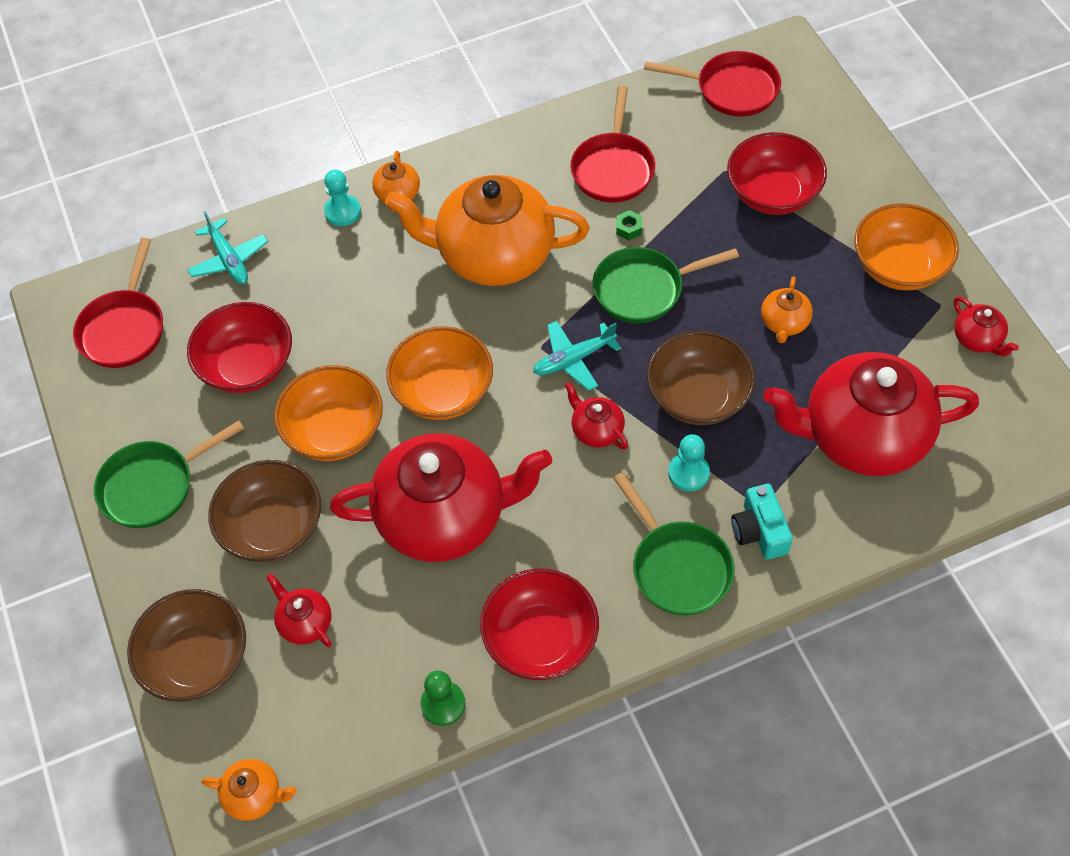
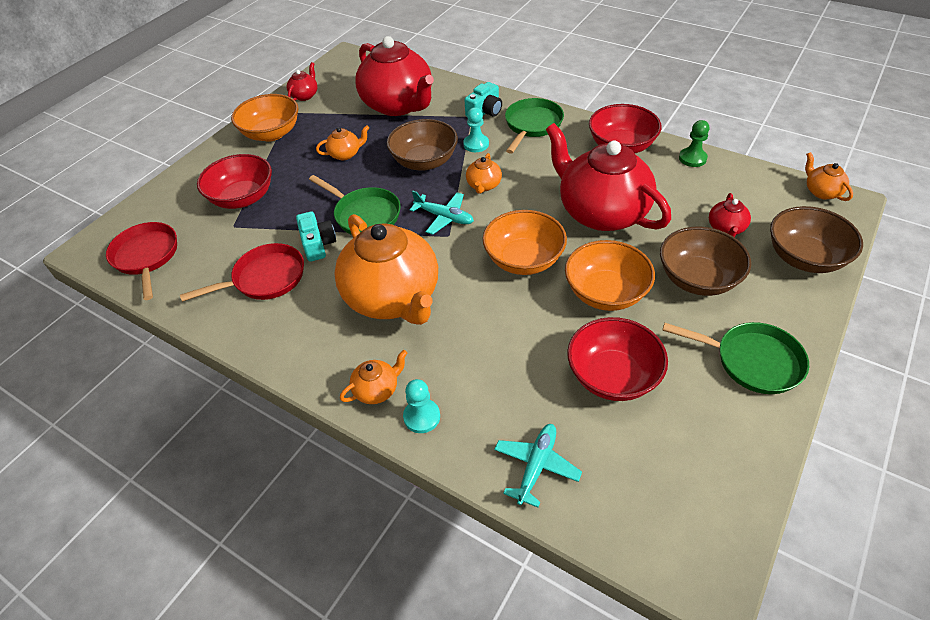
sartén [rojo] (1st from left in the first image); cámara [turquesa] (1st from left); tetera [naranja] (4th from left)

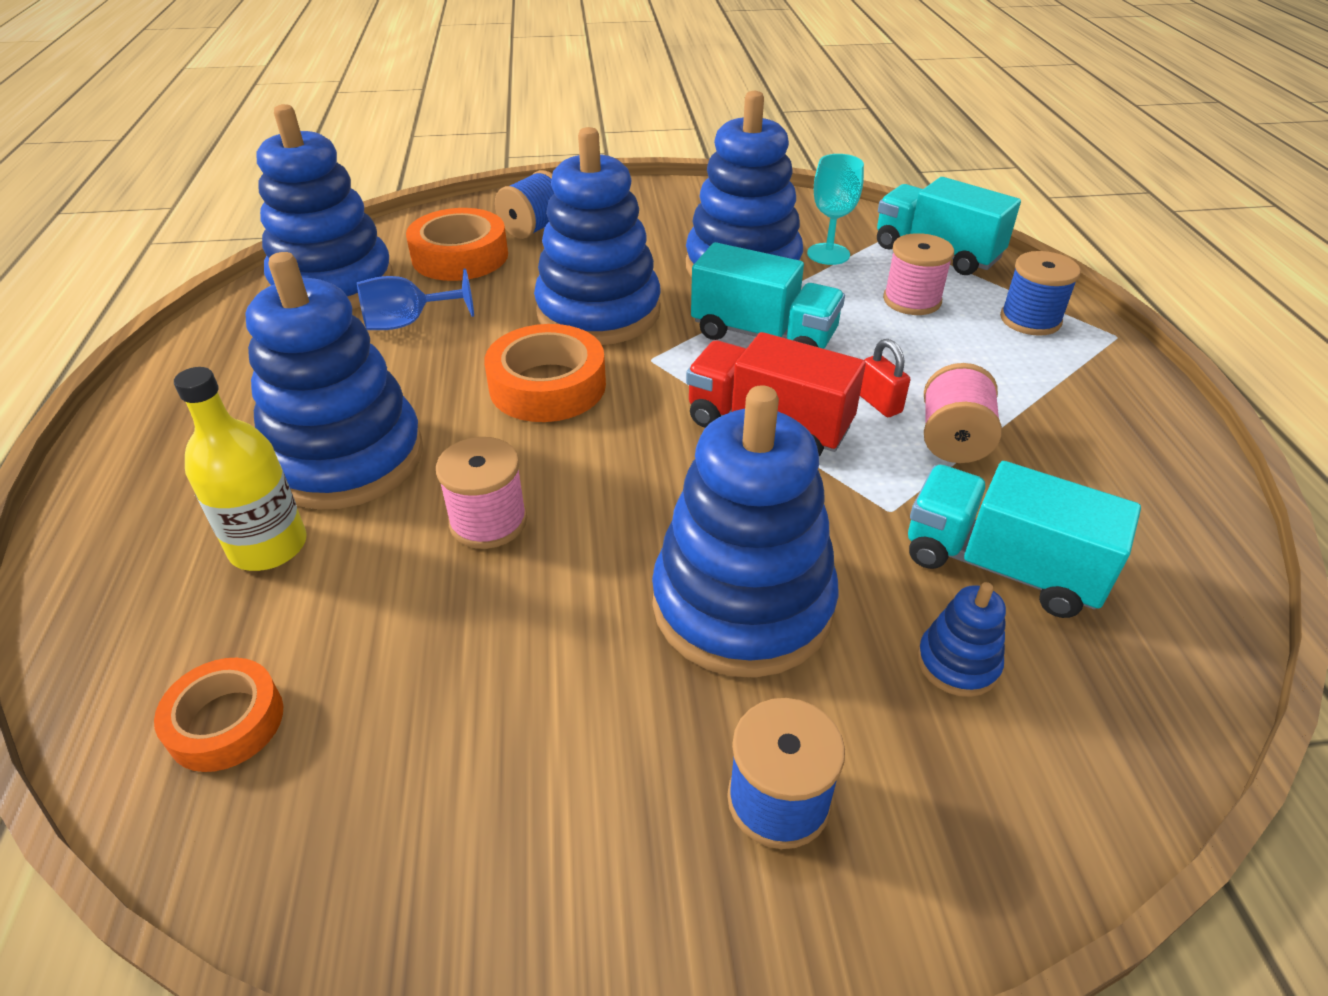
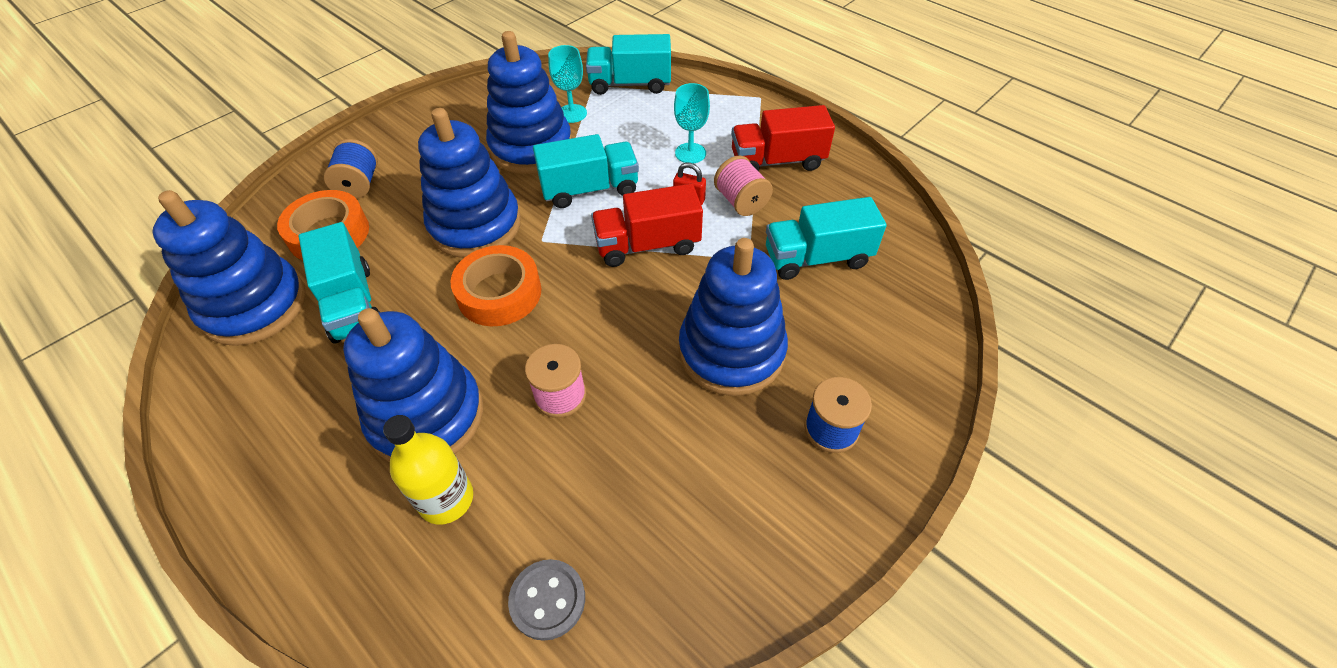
carrete [rosa] (2nd from left in the first image); juguete apilable [azul] (6th from left in the first image); carrete [azul] (3rd from left in the first image); copa [turquesa] (2nd from left); camión [rojo] (2nd from left); botón [gris]; camión [turquesa] (1st from left)

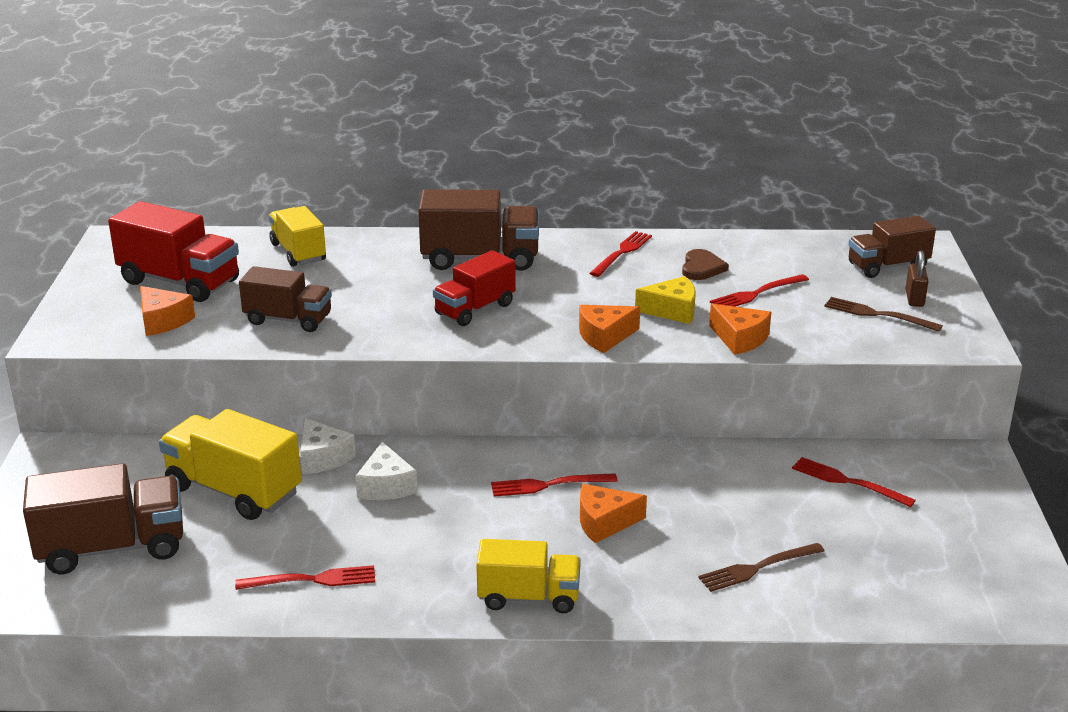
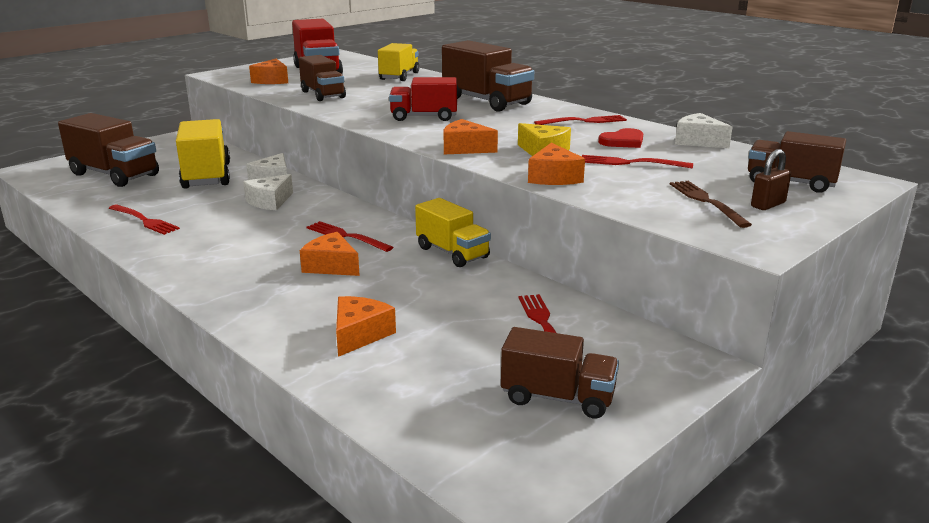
camión [marrón] (4th from left); queso [blanco] (3rd from left); camión [amarillo] (3rd from left); queso [naranja] (3rd from left); corazón [rojo]

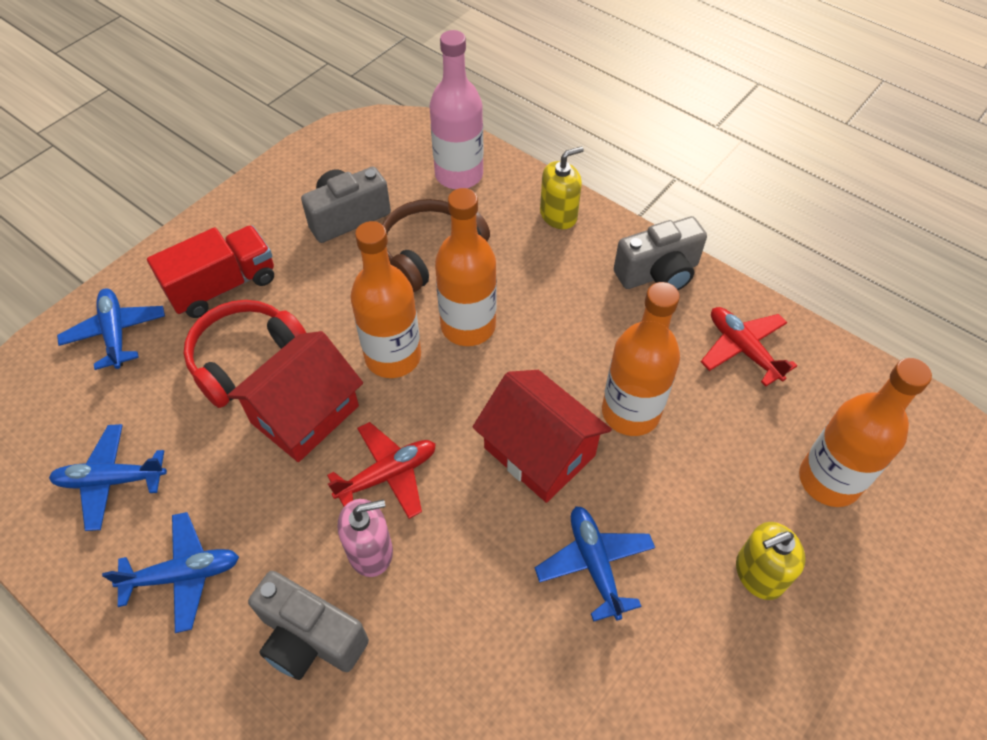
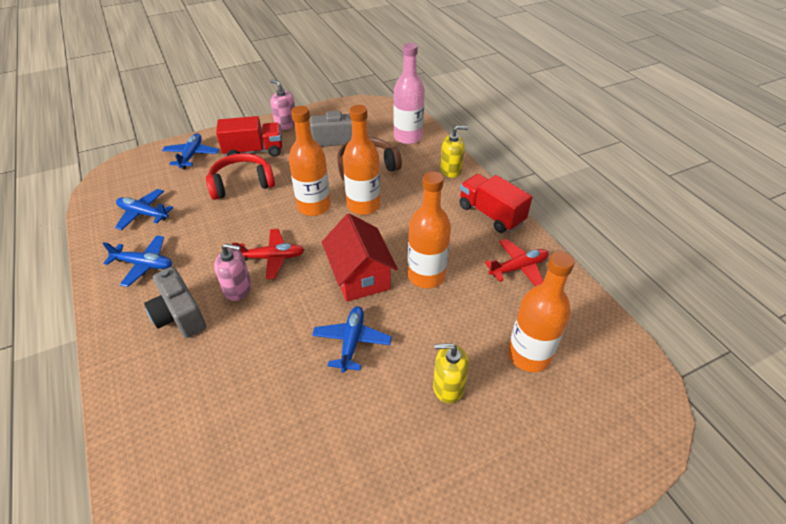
casa [rojo] (1st from left in the first image); dispensador de jabón [rosa] (2nd from left); camión [rojo] (2nd from left); avión [rojo] (2nd from left)

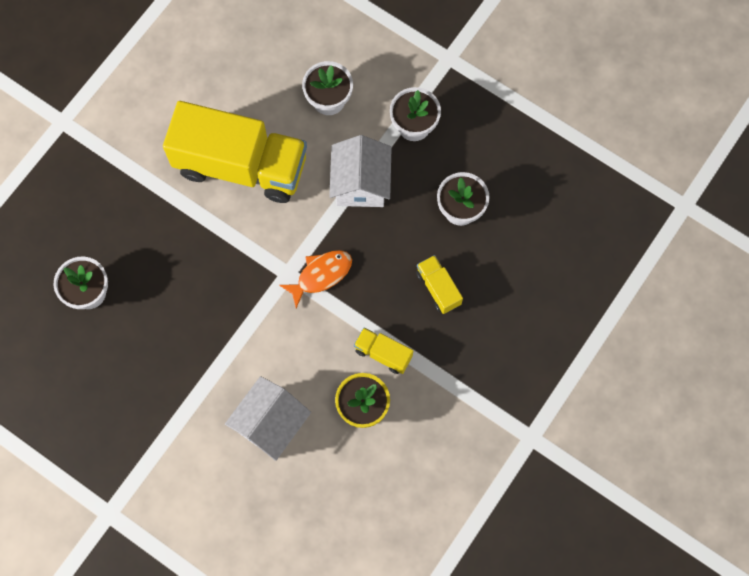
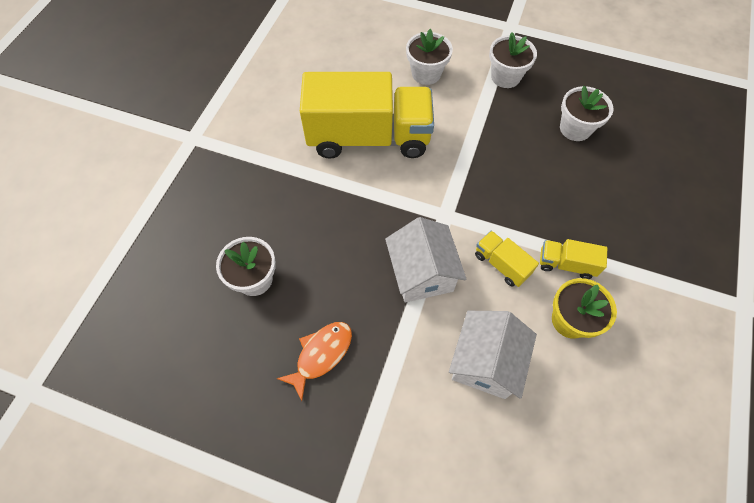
pez [naranja]; casa [blanco] (1st from left); camión [amarillo] (2nd from left)

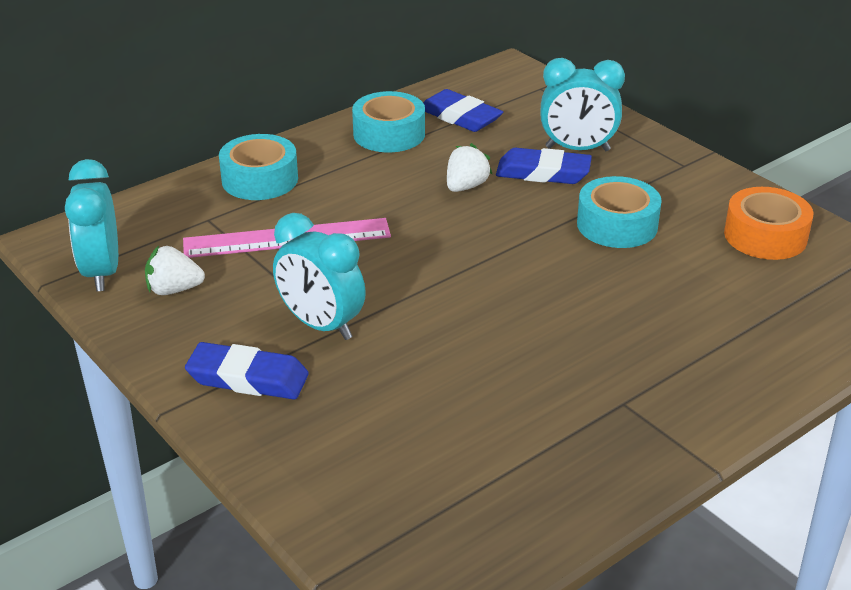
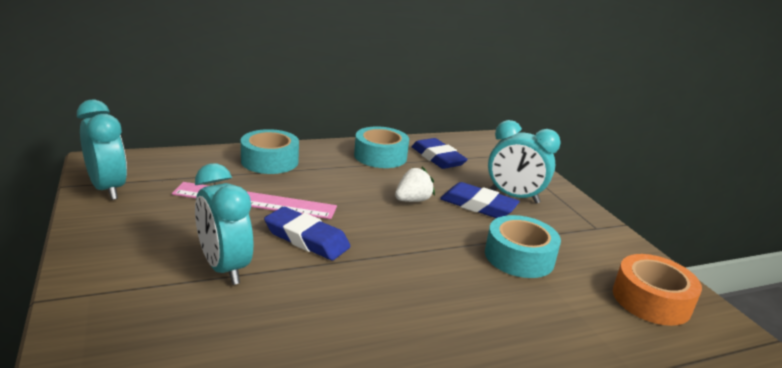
fresa [blanco] (1st from left in the first image); goma de borrar [azul] (1st from left); despertador [turquesa] (1st from left)

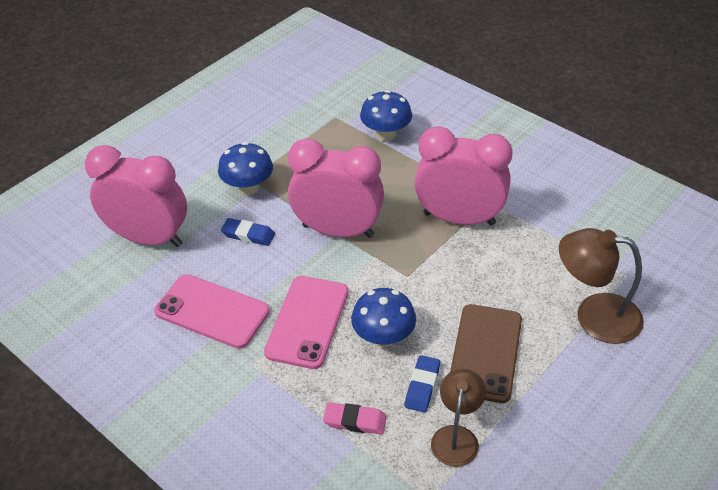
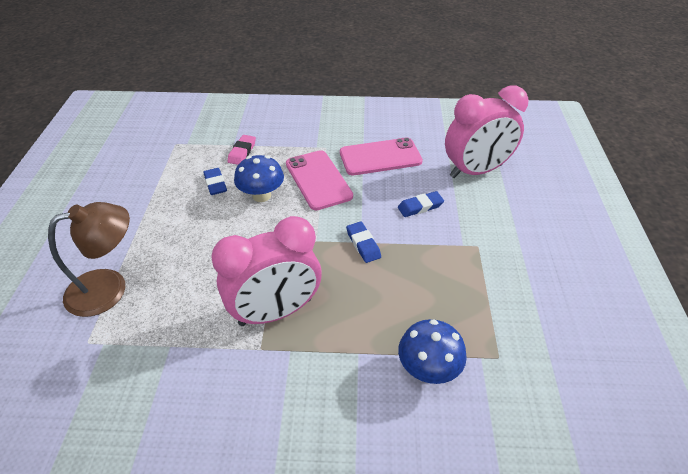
seta [azul] (1st from left in the first image); lámpara [marrón] (1st from left in the first image); móvil [marrón]; goma de borrar [azul] (2nd from left); goma de borrar [rosa]

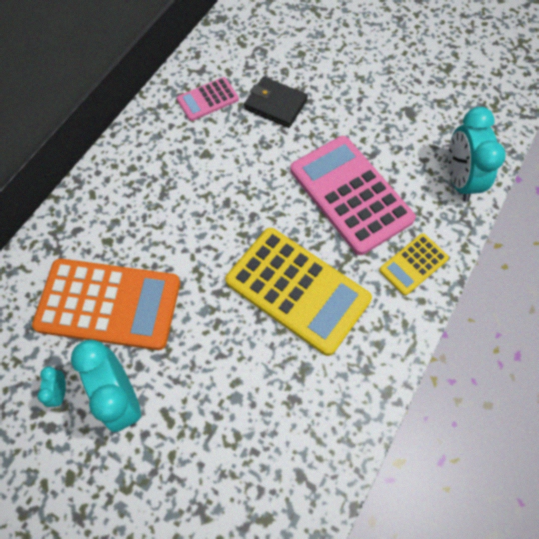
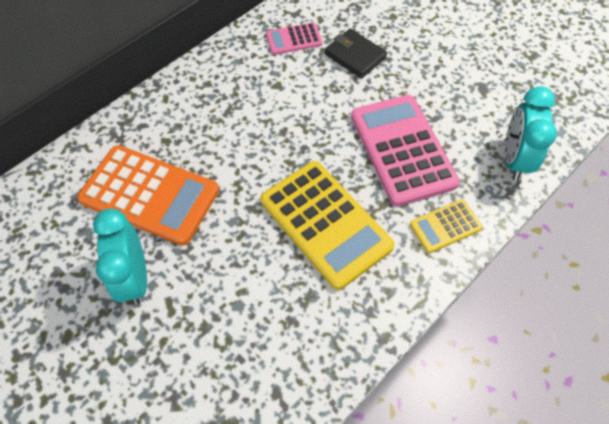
despertador [turquesa] (1st from left in the first image)

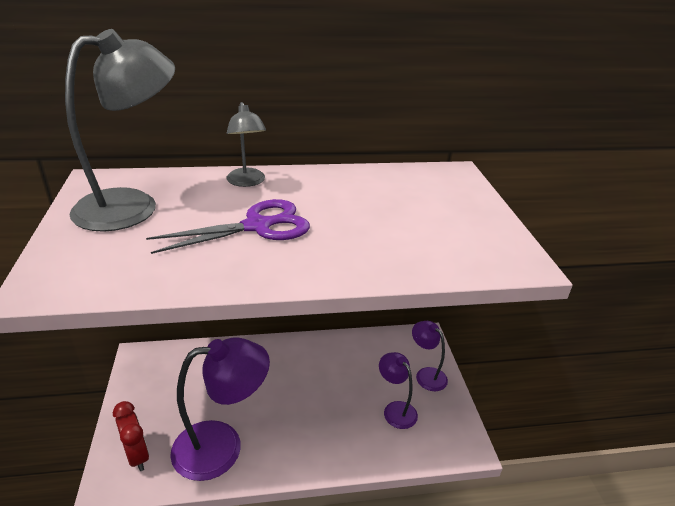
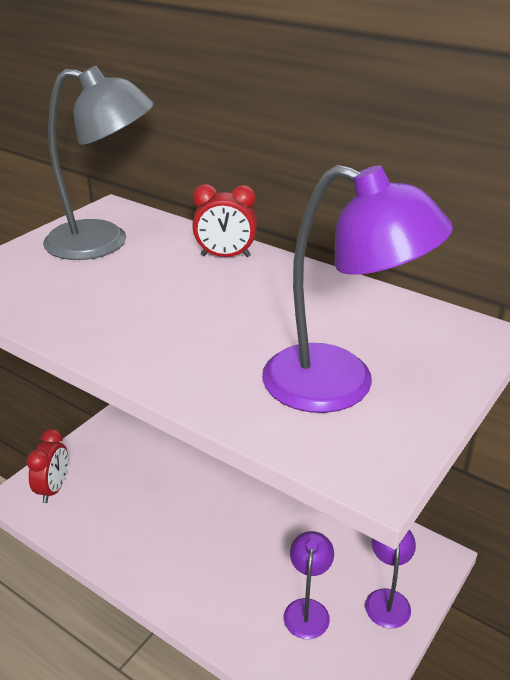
tijeras [morado]; lámpara [morado] (2nd from left); despertador [rojo] (2nd from left)

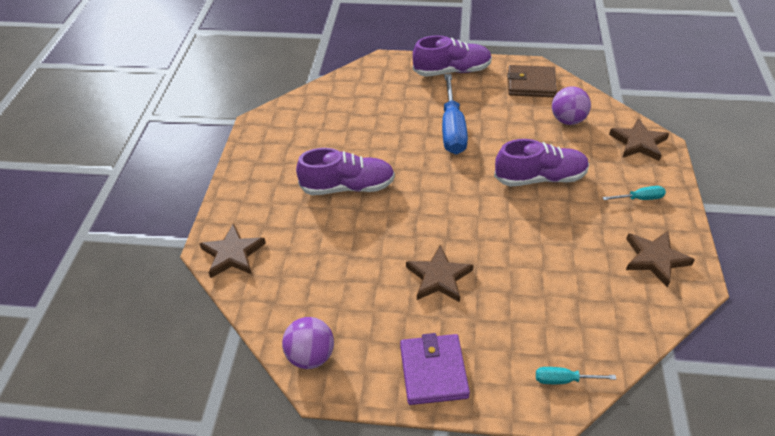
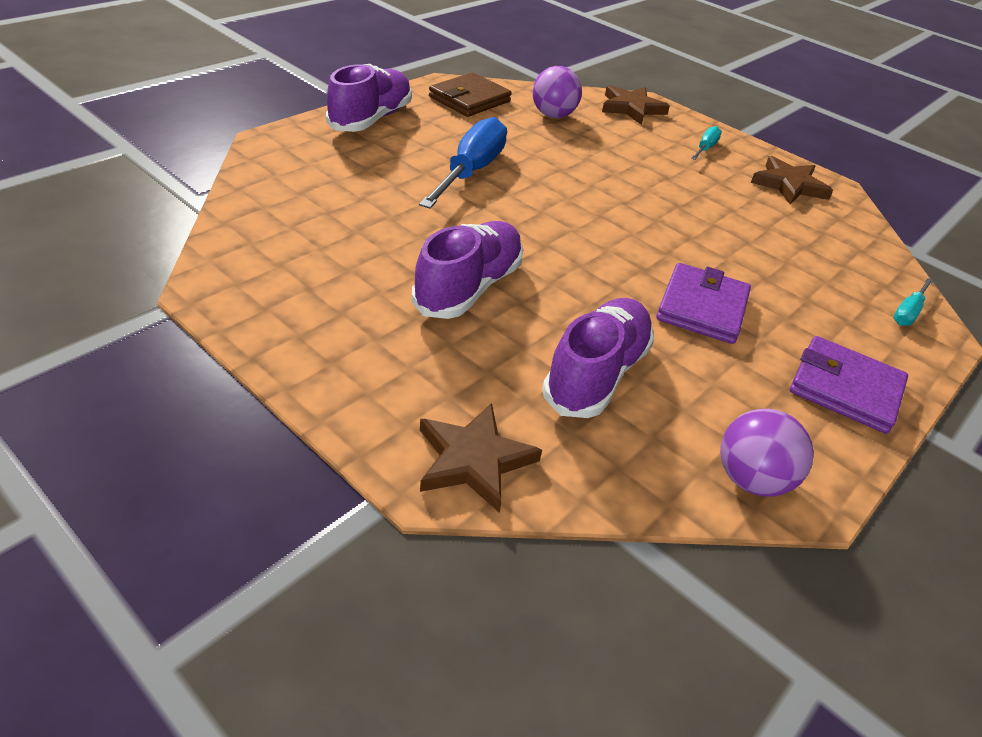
zapato [morado] (3rd from left); cartera [morado] (1st from left); destornillador [azul]

